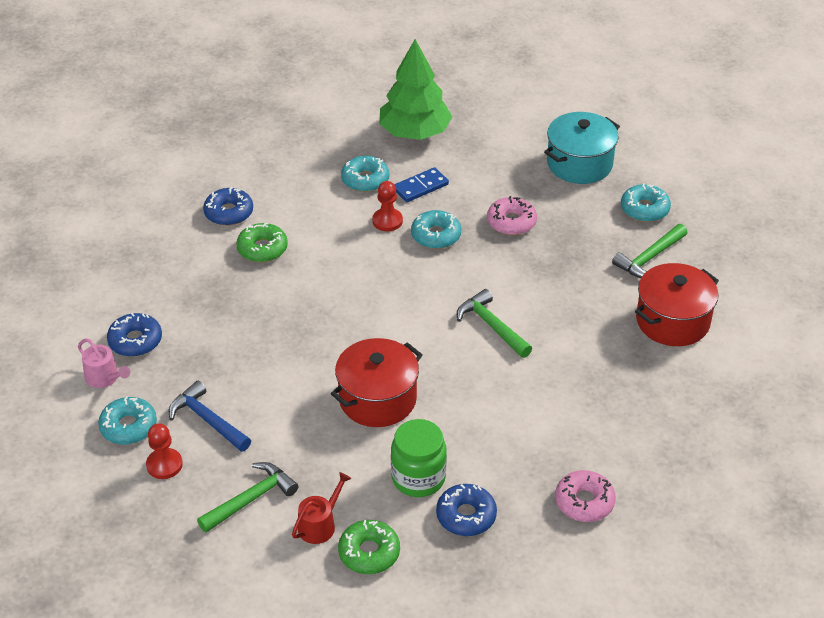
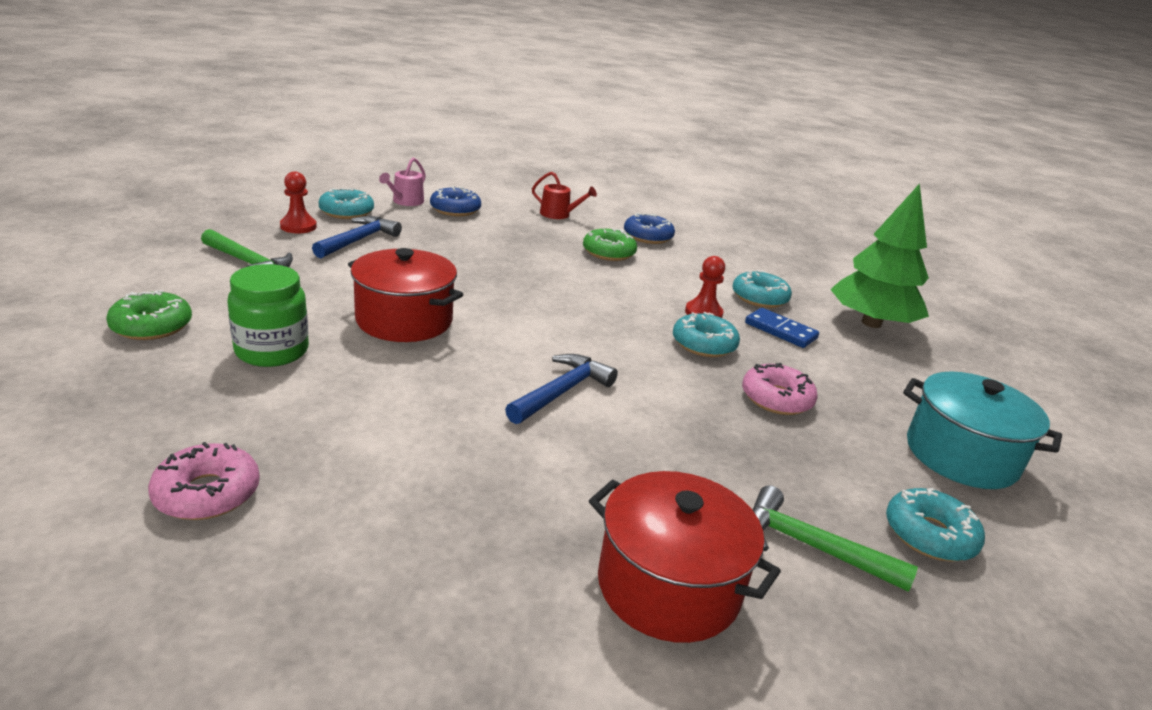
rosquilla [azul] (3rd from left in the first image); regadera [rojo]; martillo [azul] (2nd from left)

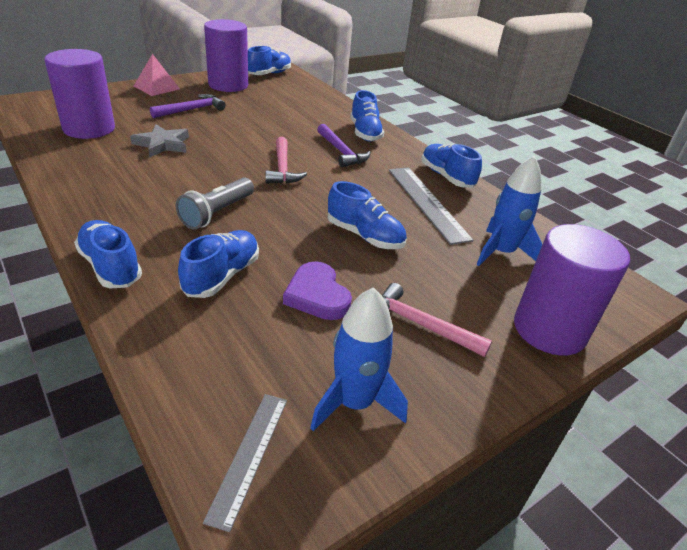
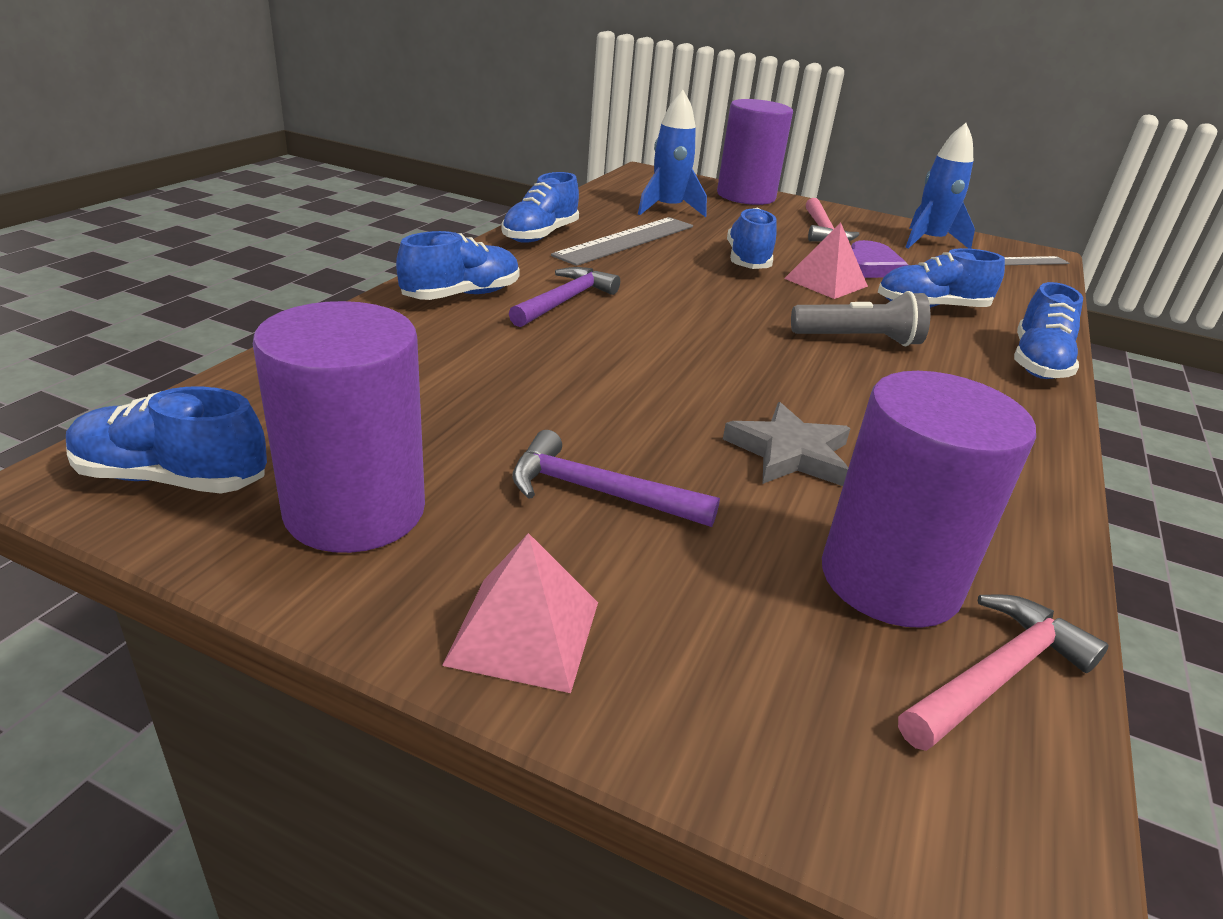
pirámide [rosa] (2nd from left); martillo [rosa] (2nd from left)

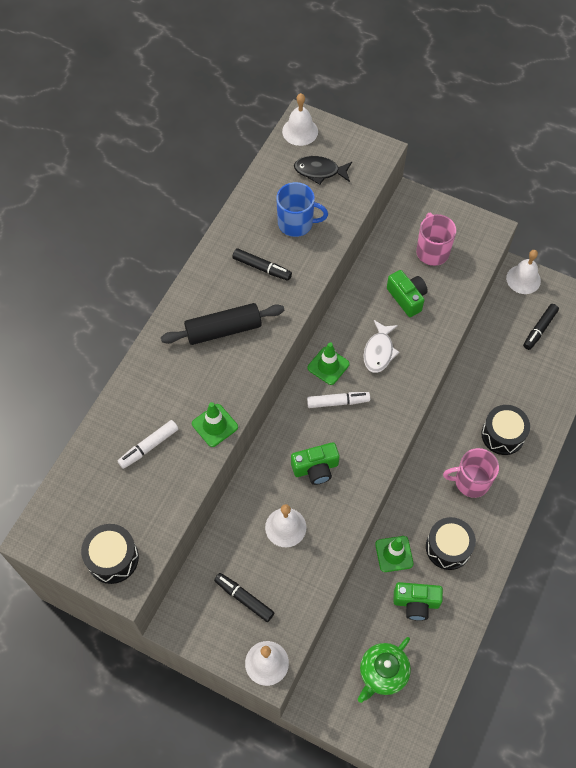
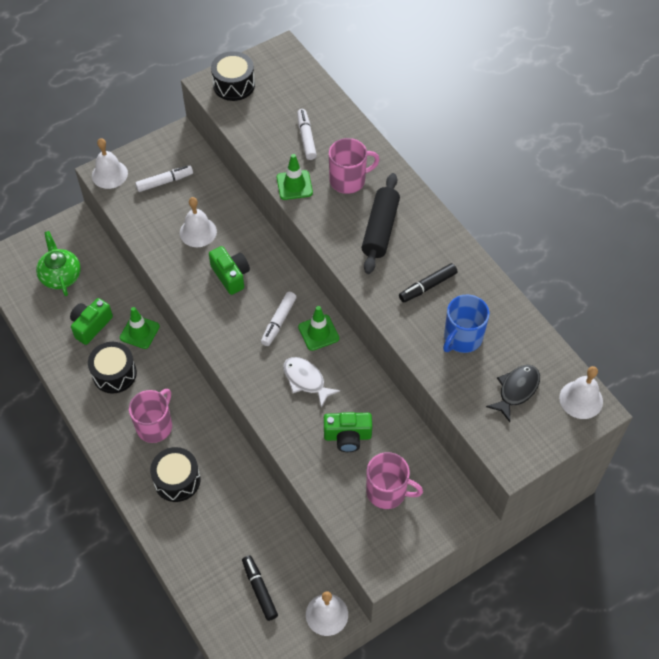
taza [rosa] (2nd from left); rotulador [blanco] (1st from left); cámara [verde] (2nd from left)

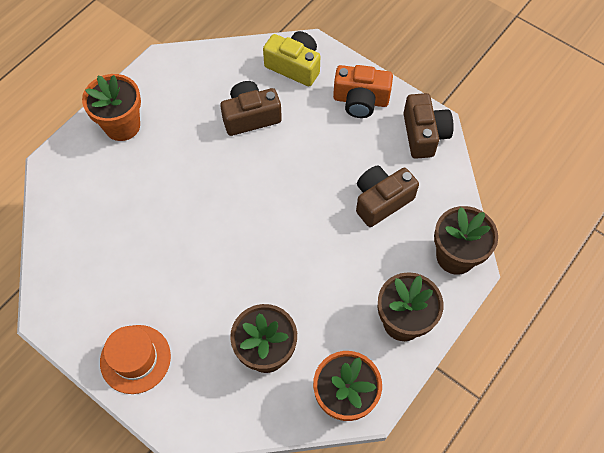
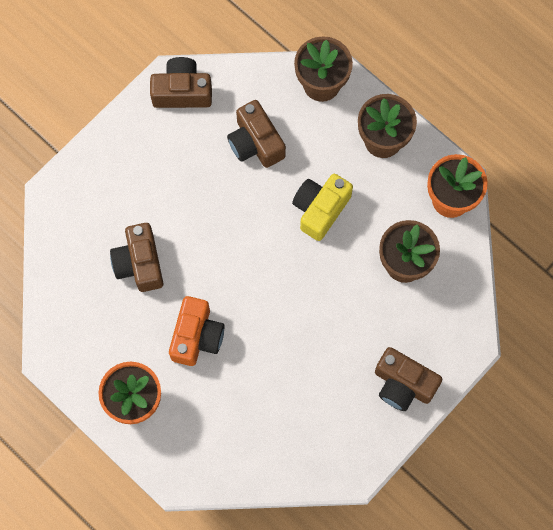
cámara [amarillo]; cámara [naranja]; cámara [marrón] (4th from left)

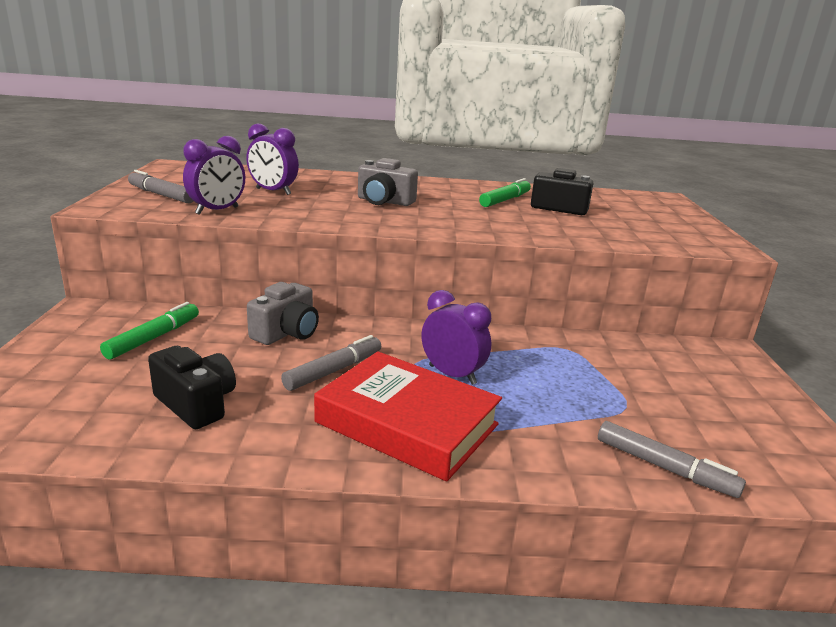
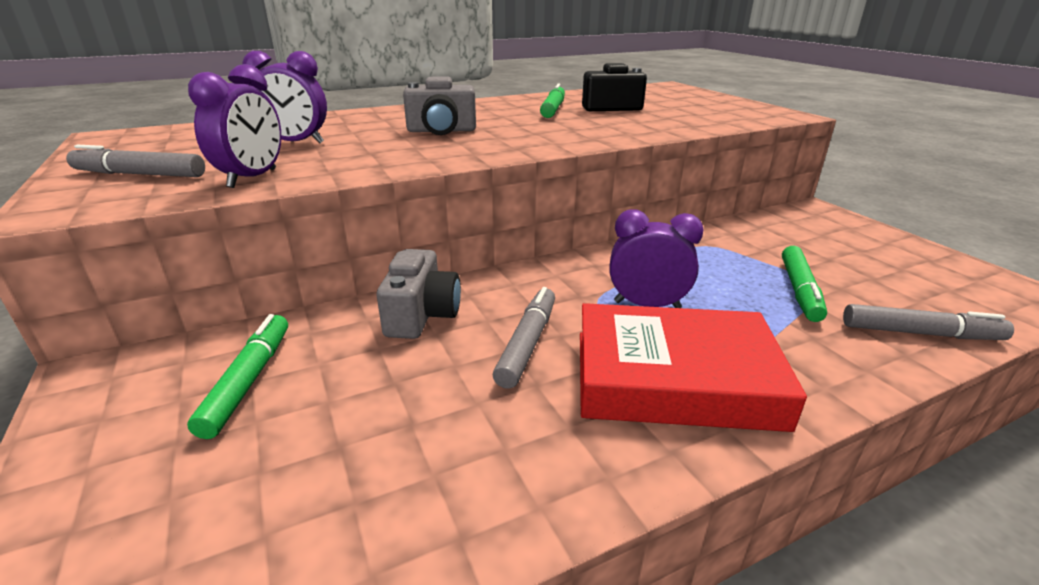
cámara [negro] (1st from left in the first image); rotulador [verde] (3rd from left)

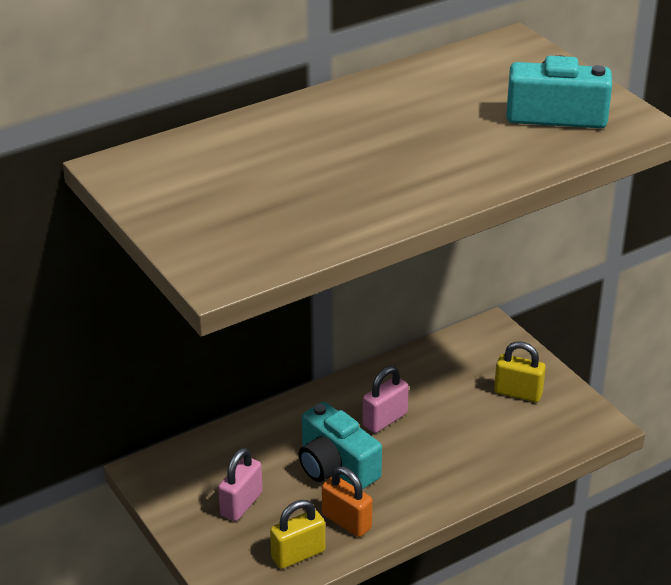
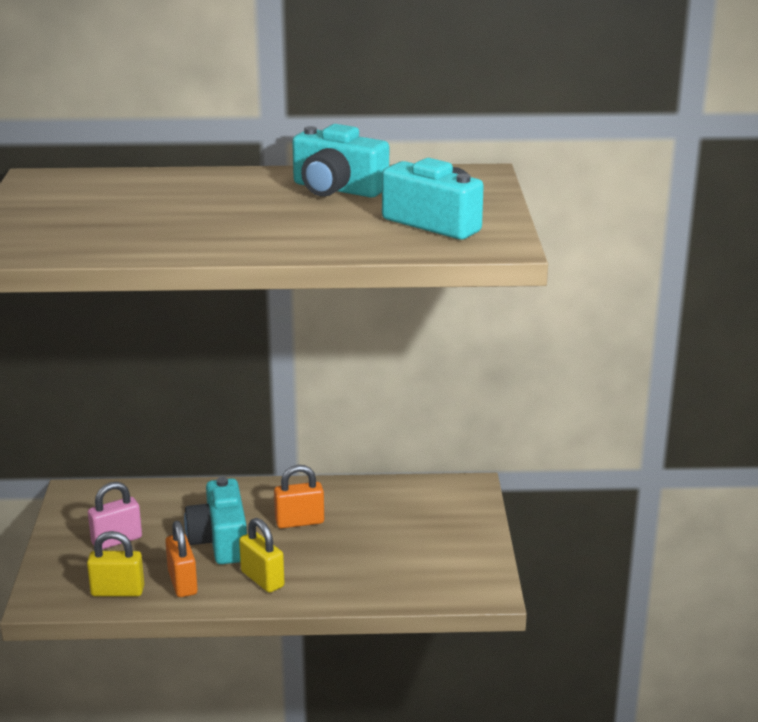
cámara [turquesa] (2nd from left); candado [amarillo] (2nd from left); candado [naranja] (2nd from left)

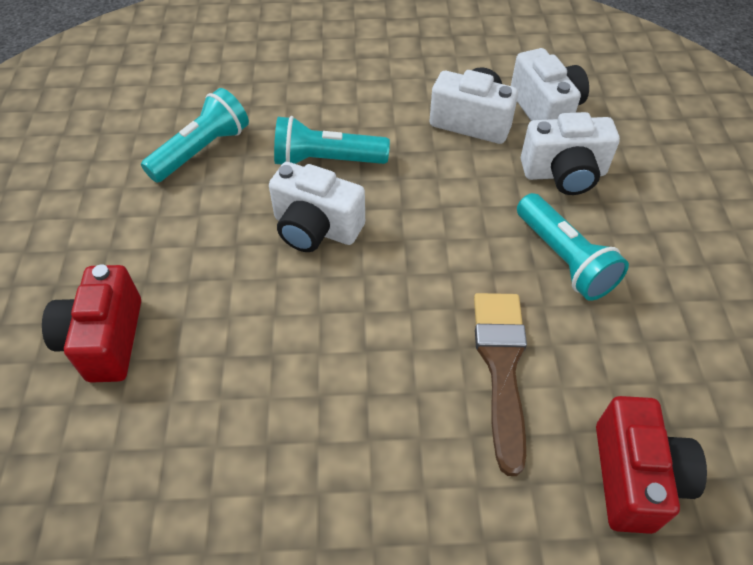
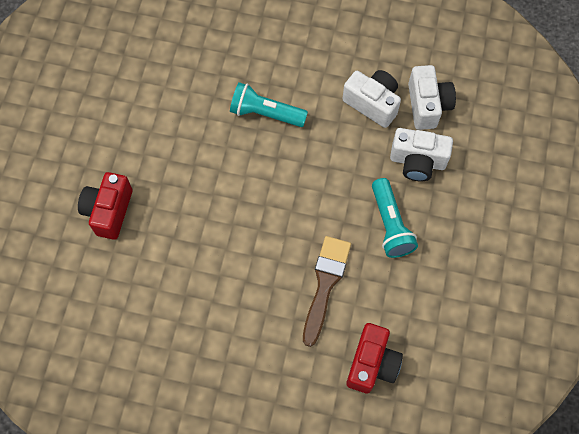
lámpara de mano [turquesa] (1st from left in the first image); cámara [blanco] (1st from left in the first image)

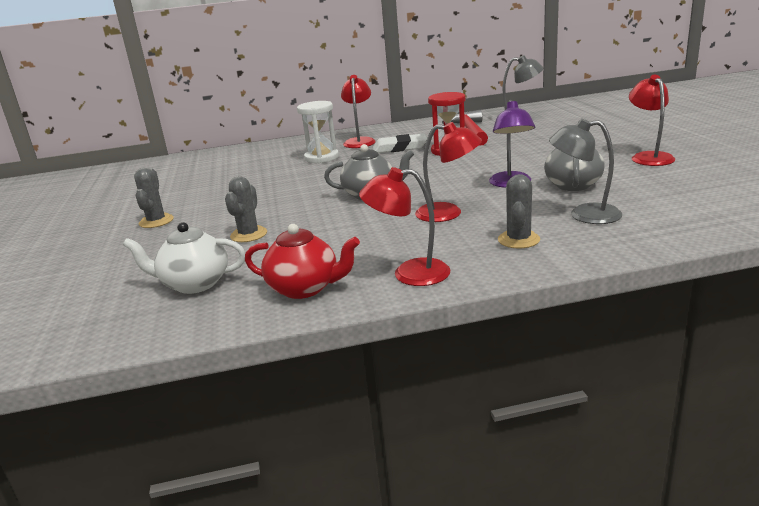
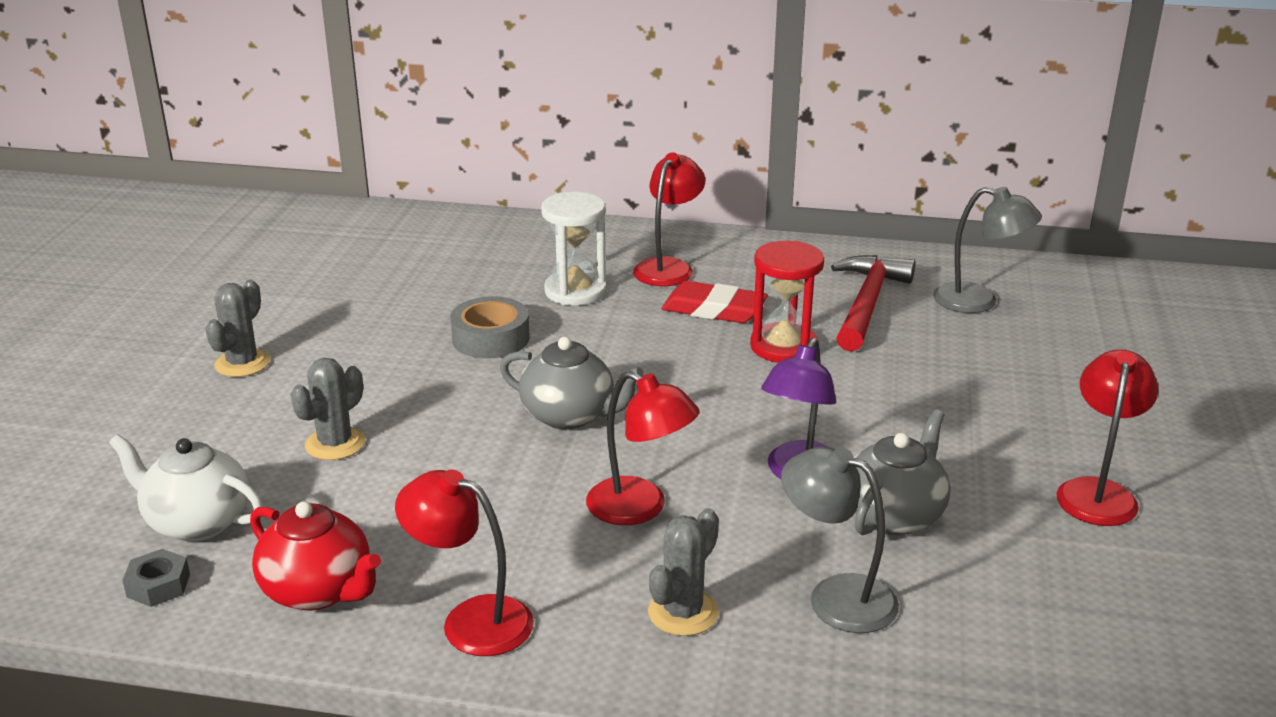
tuerca [gris]; cinta adhesiva [gris]; goma de borrar [rojo]

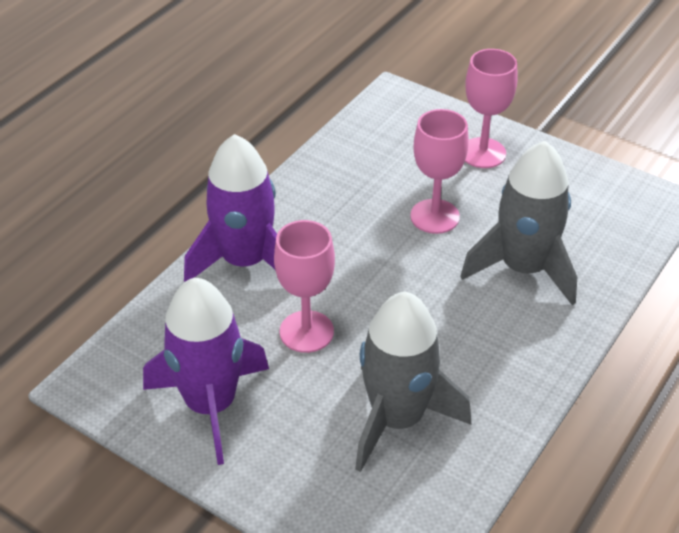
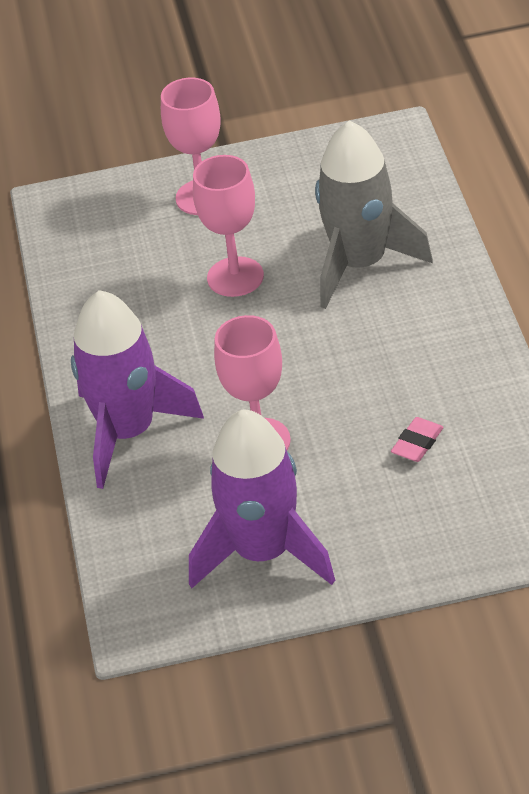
goma de borrar [rosa]

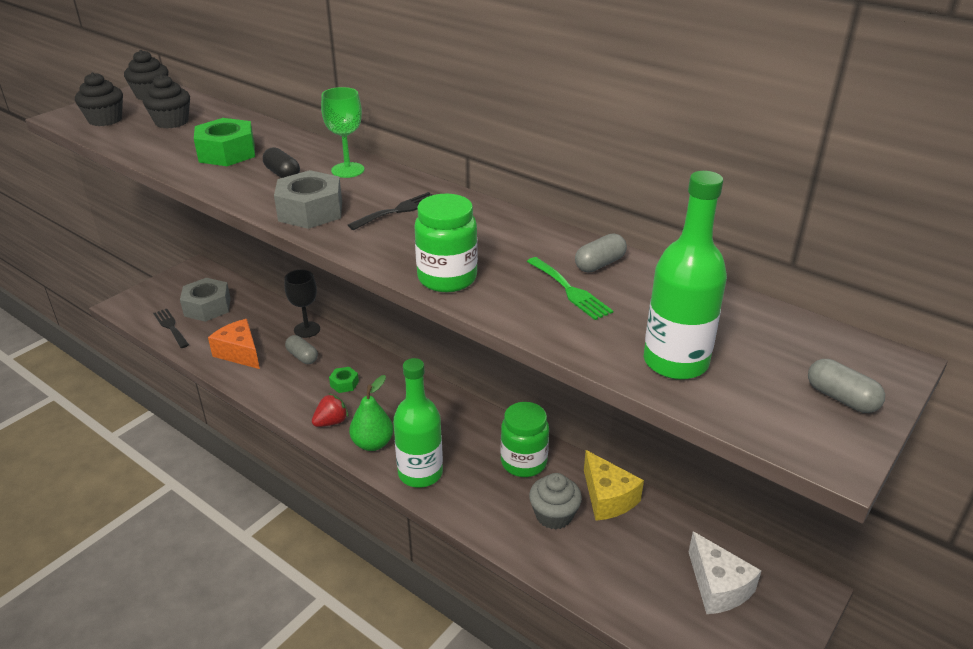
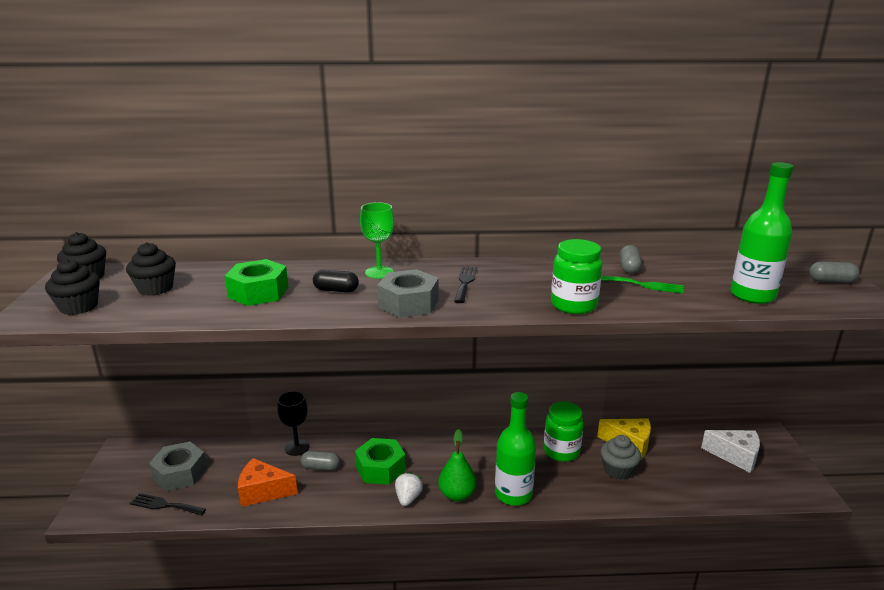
fresa [blanco]; tuerca [verde] (2nd from left)

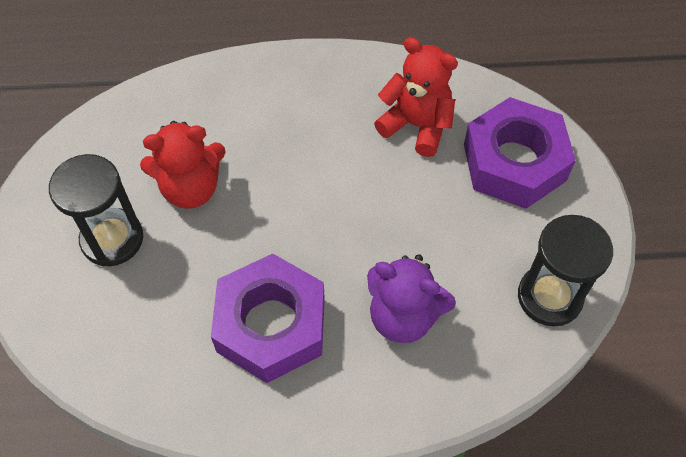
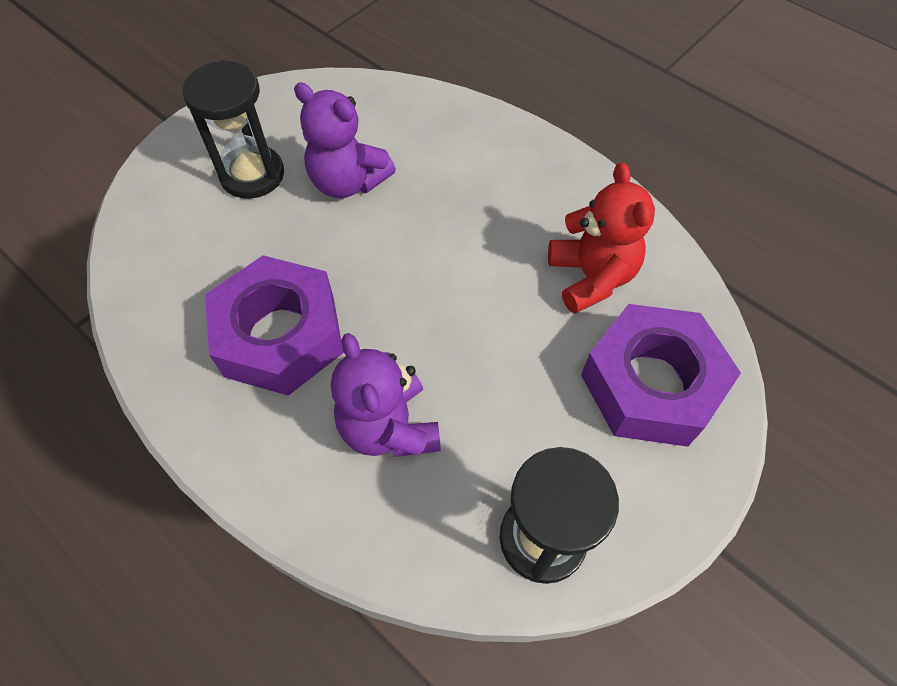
osito [morado] (1st from left)

